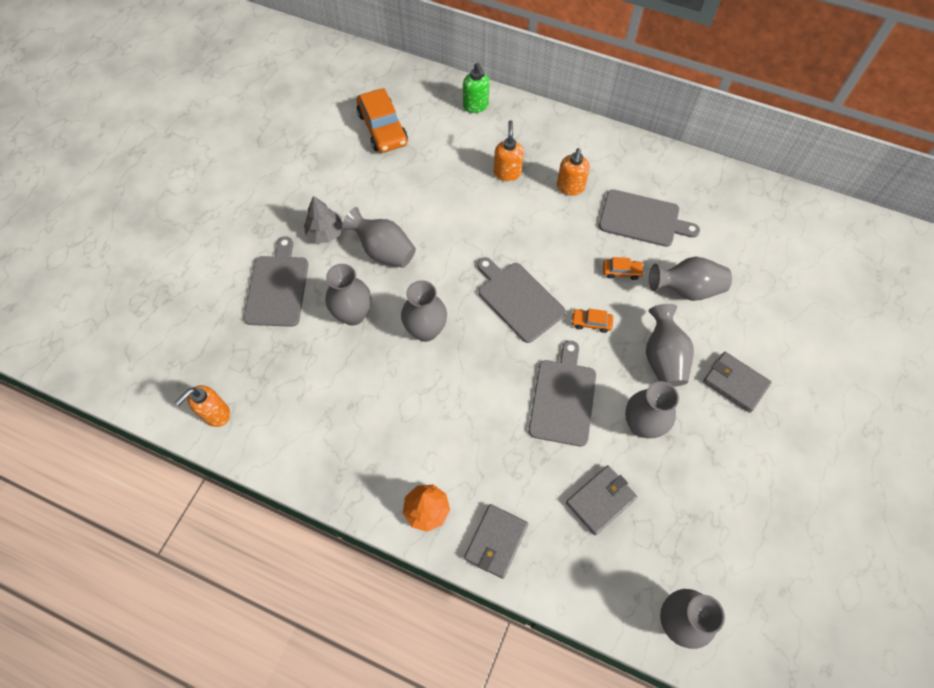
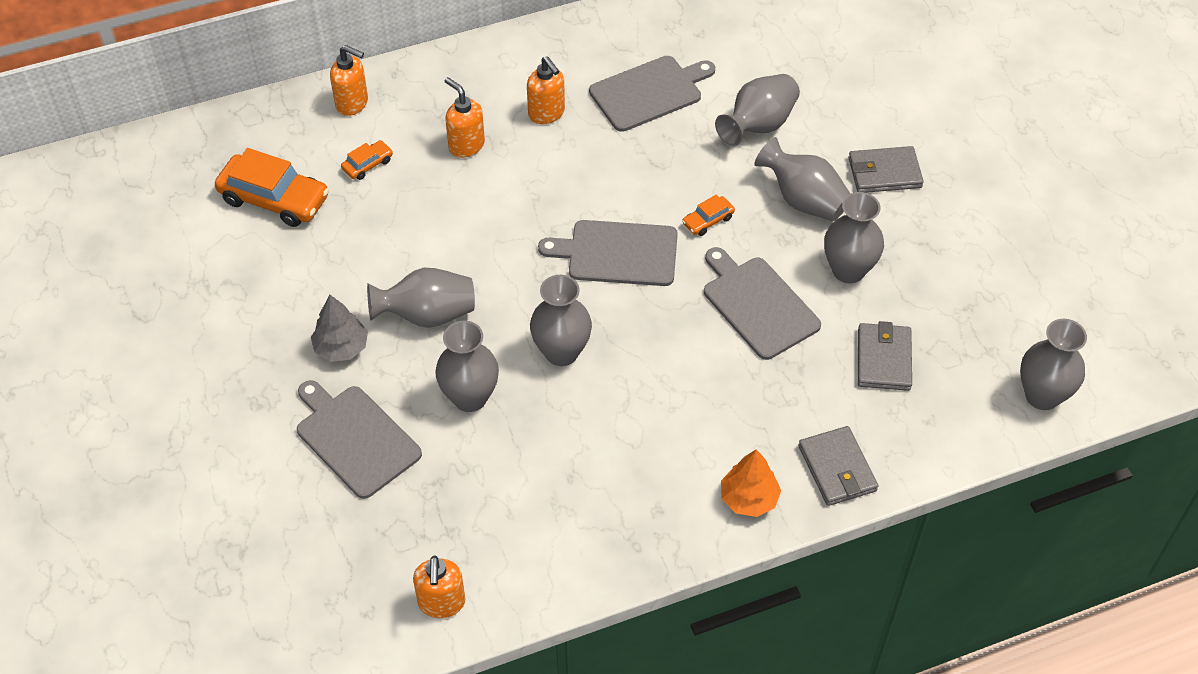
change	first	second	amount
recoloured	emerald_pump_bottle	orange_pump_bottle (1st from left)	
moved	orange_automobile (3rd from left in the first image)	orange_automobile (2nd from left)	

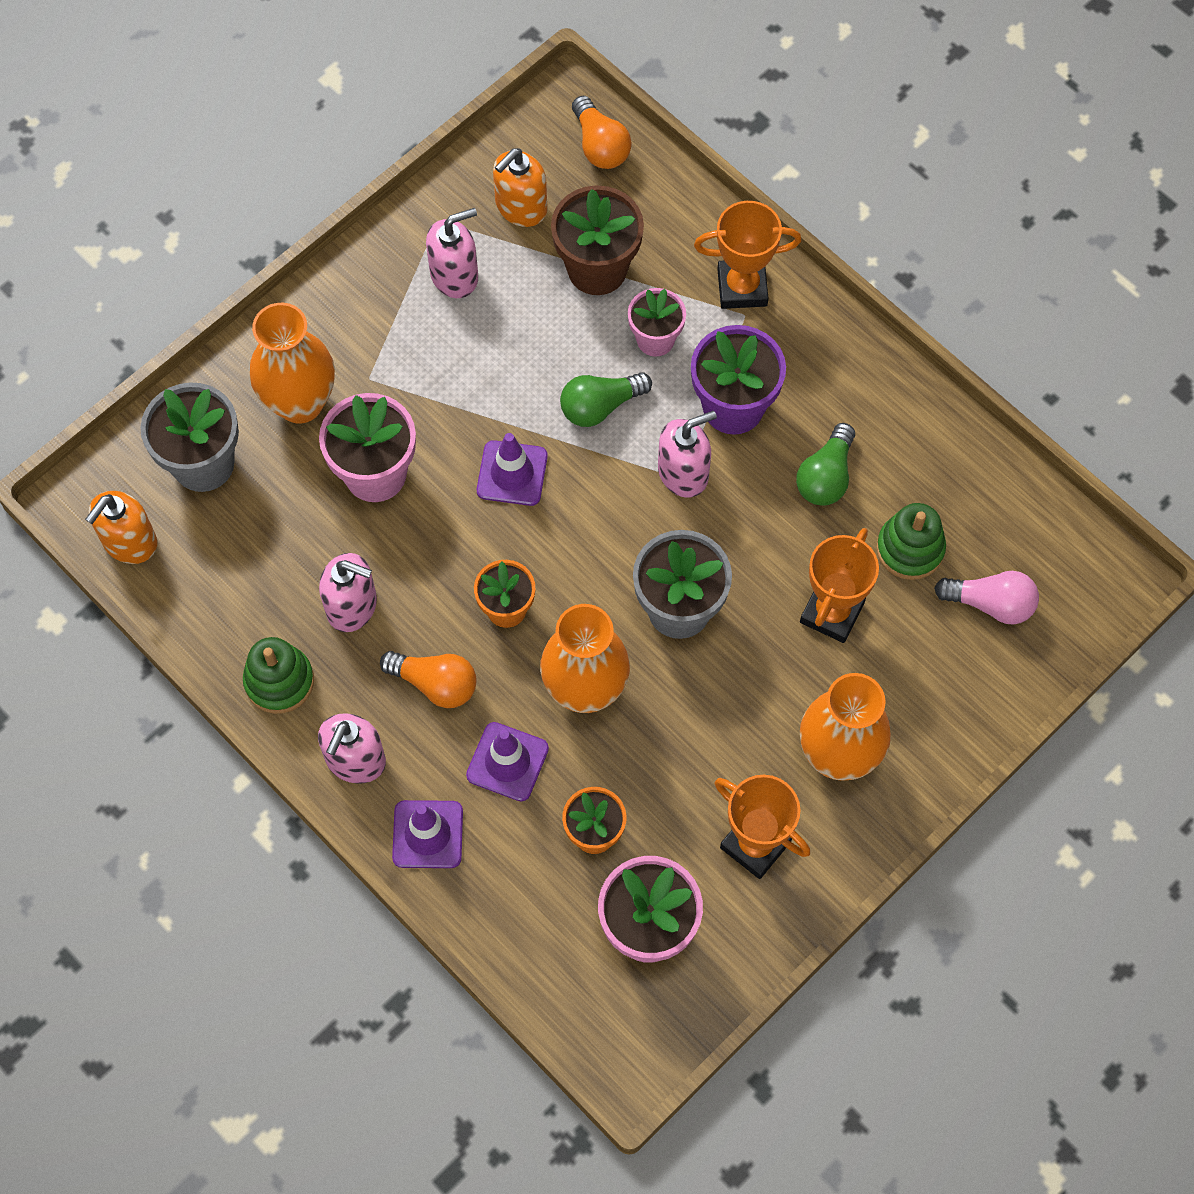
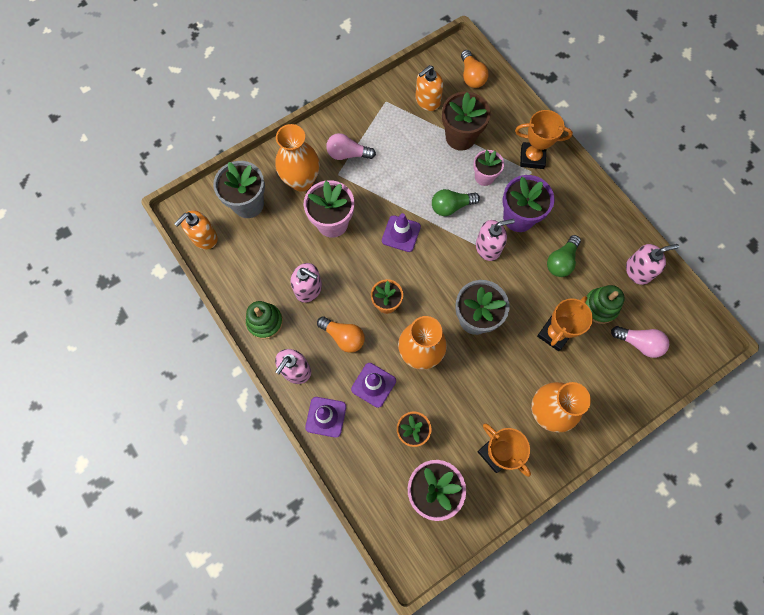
change	first	second	amount
added		pink_bulb (1st from left)	
moved	pink_pump_bottle (3rd from left in the first image)	pink_pump_bottle (4th from left)	

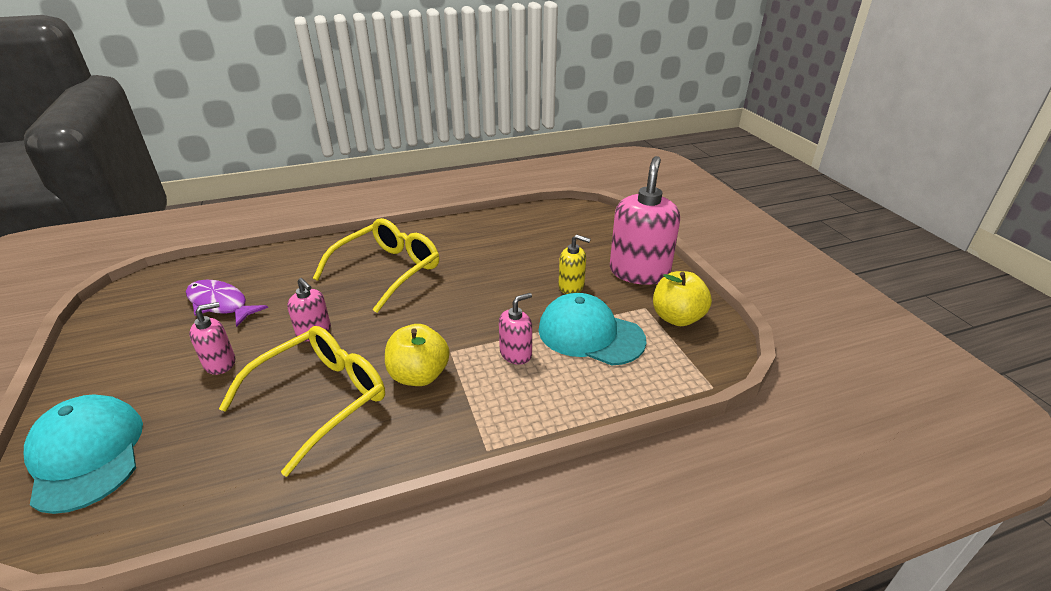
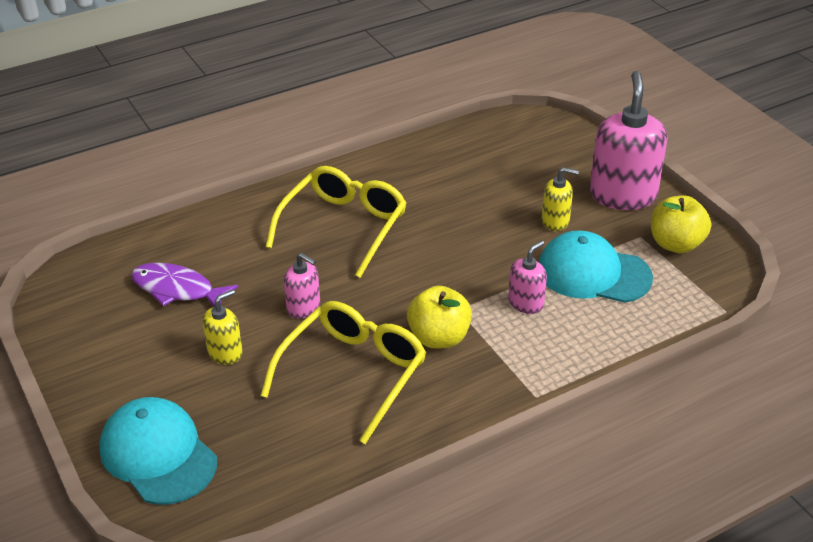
change	first	second	amount
recoloured	pink_pump_bottle (1st from left)	bright_yellow_pump_bottle (1st from left)	

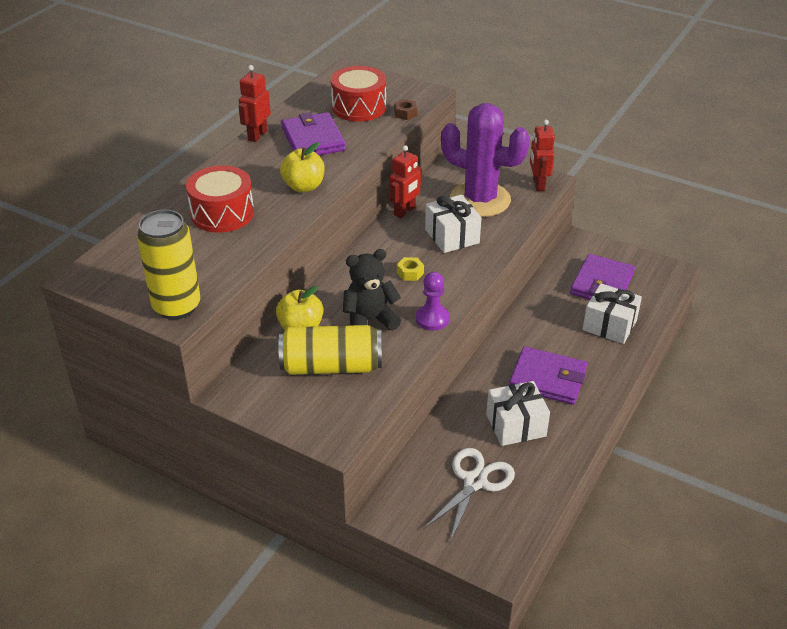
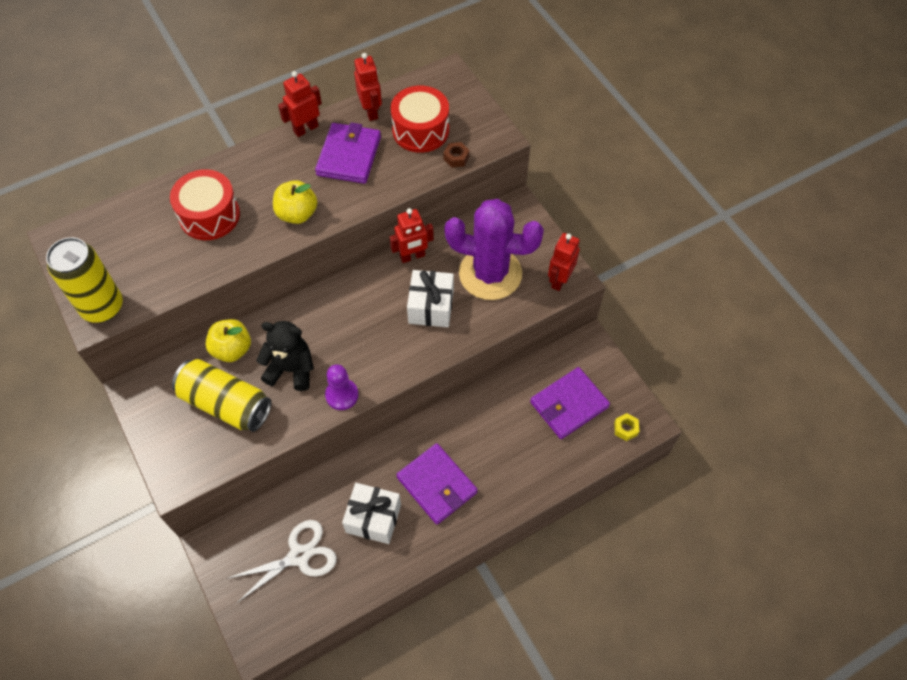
change	first	second	amount
added		crimson_robot_figure (2nd from left)	
turned	violet_prickly_plant		45 degrees counterclockwise
moved	bright_yellow_nut		
removed	pure_white_present (3rd from left)		

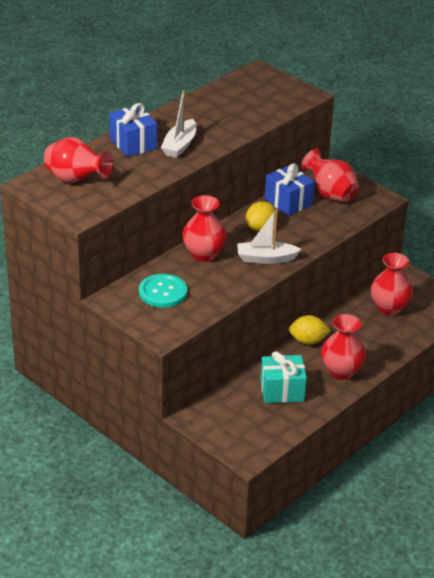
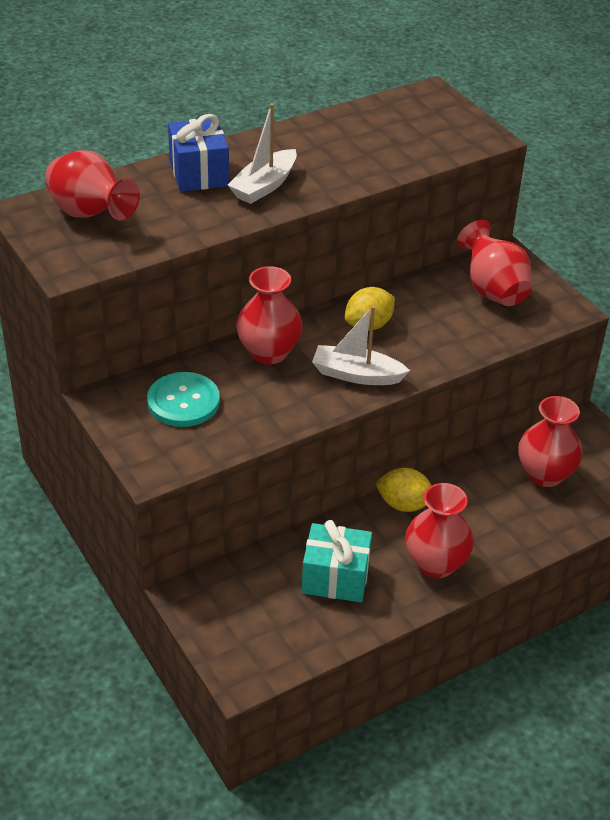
change	first	second	amount
removed	cobalt_present (2nd from left)		

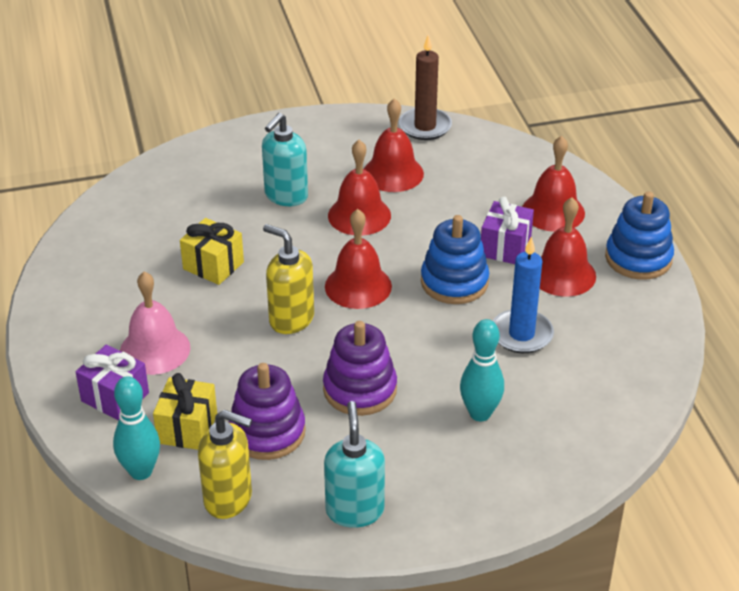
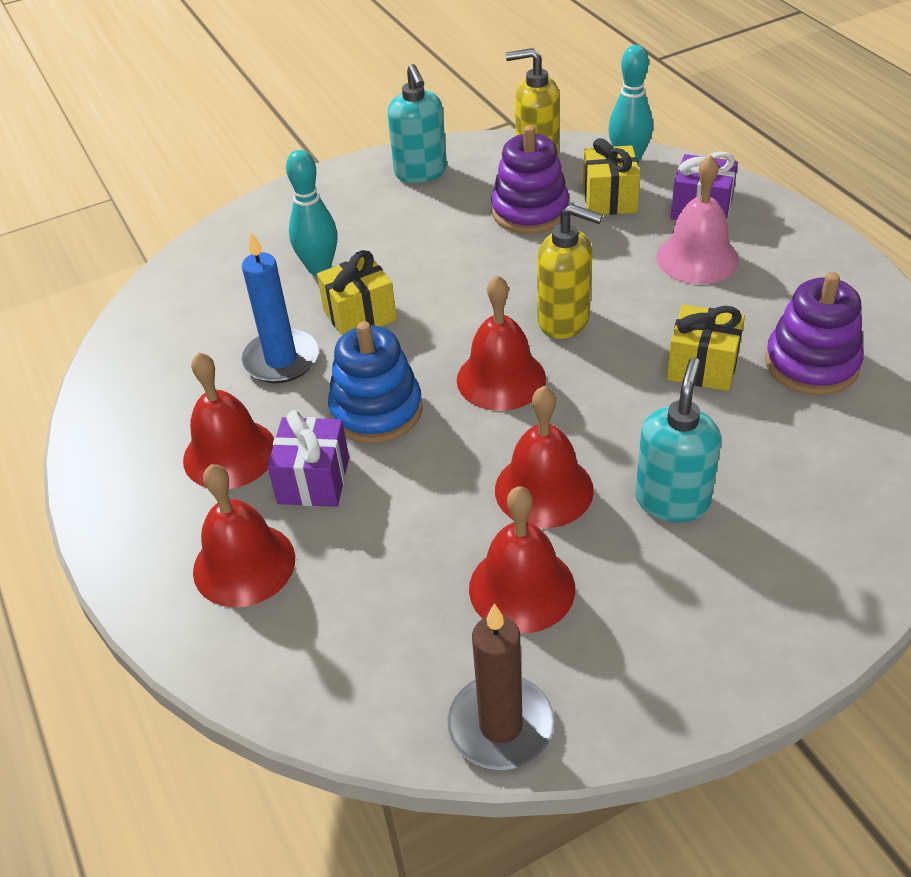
change	first	second	amount
added		bright_yellow_present (1st from left)	
moved	violet_ring_stacker (2nd from left)		
removed	cobalt_ring_stacker (2nd from left)		

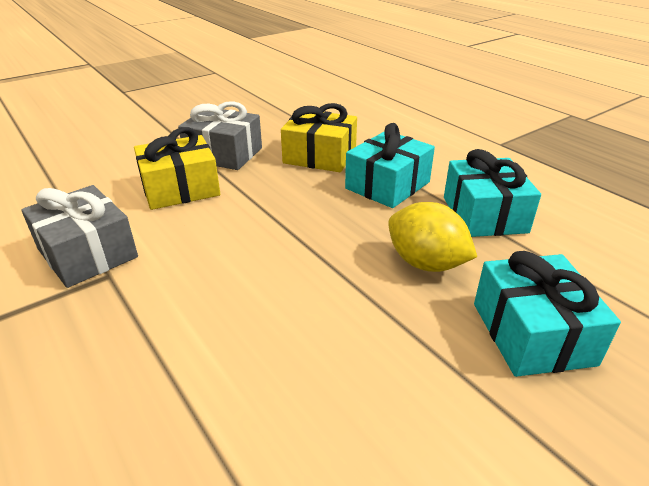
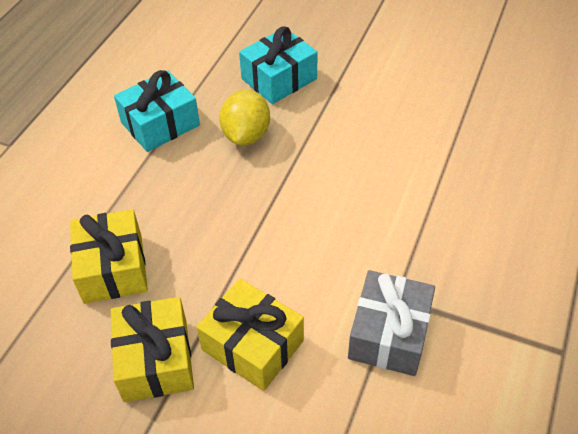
change	first	second	amount
recoloured	ash-grey_present (2nd from left)	bright_yellow_present (2nd from left)	
removed	aqua_present (1st from left)		

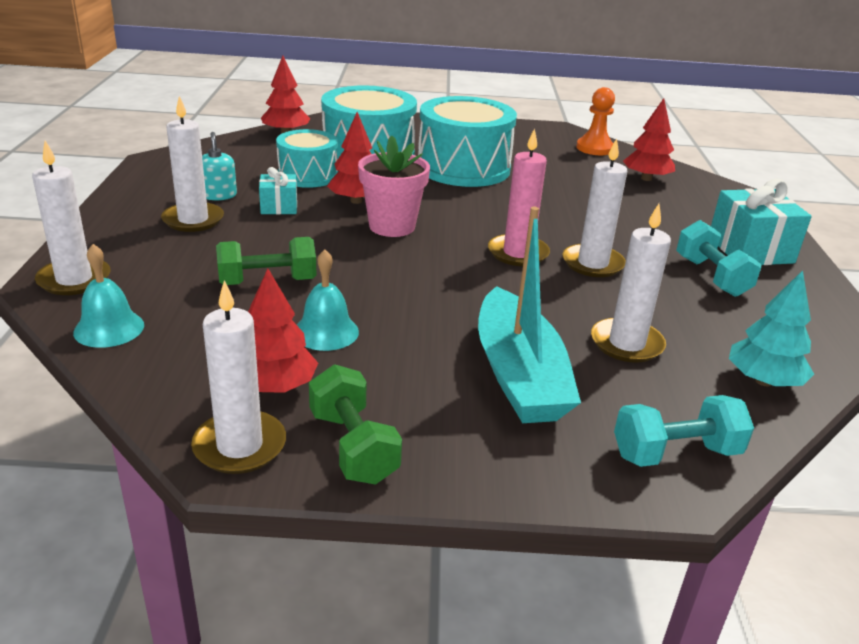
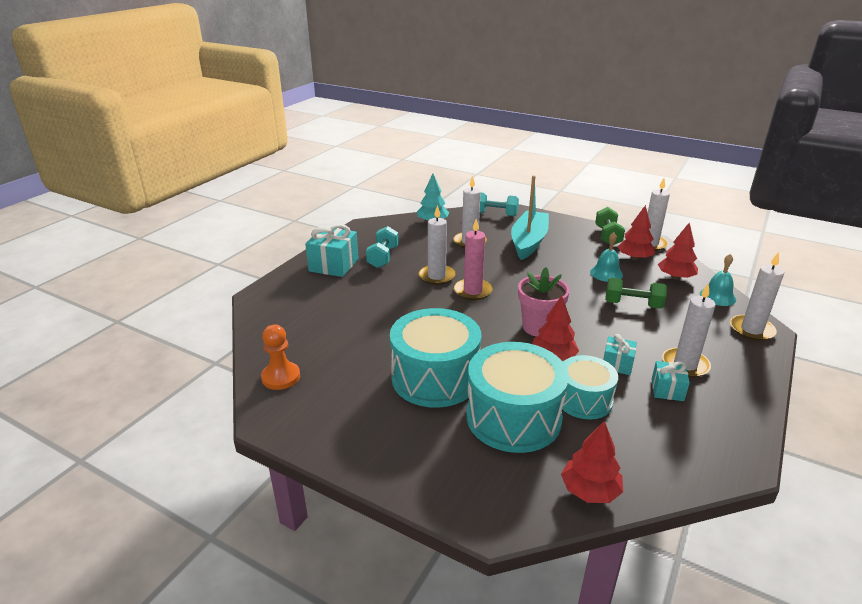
change	first	second	amount
replaced	aqua_pump_bottle	aqua_present (3rd from left)	
moved	crimson_tree (4th from left)		

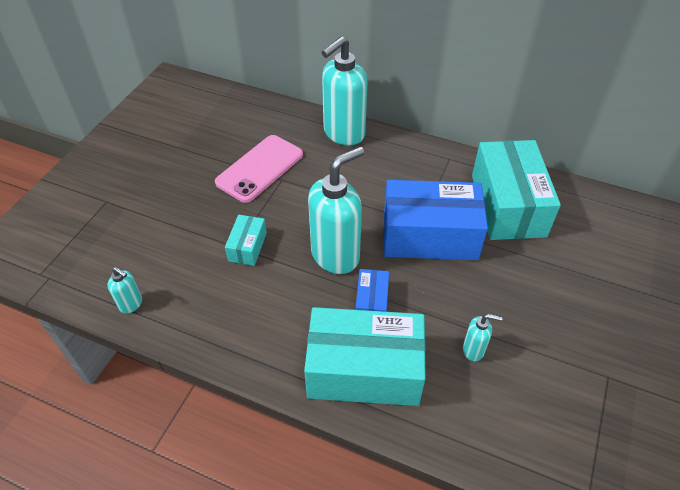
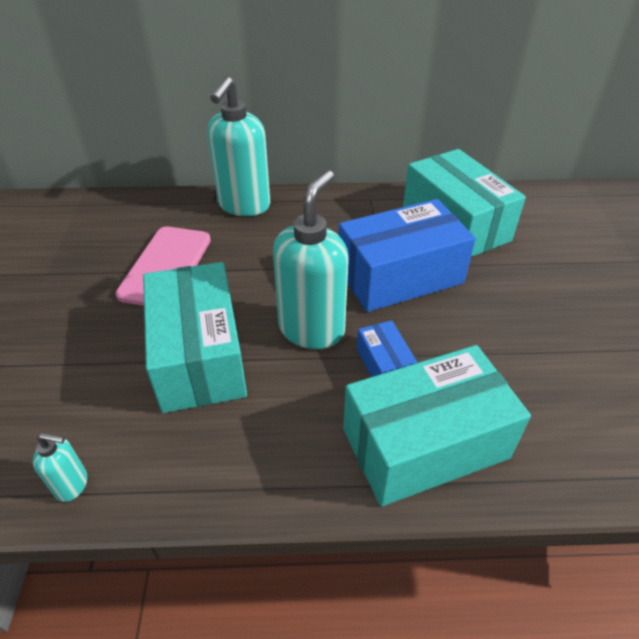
change	first	second	amount
resized	aqua_box (1st from left)		x2.17
removed	aqua_pump_bottle (4th from left)		

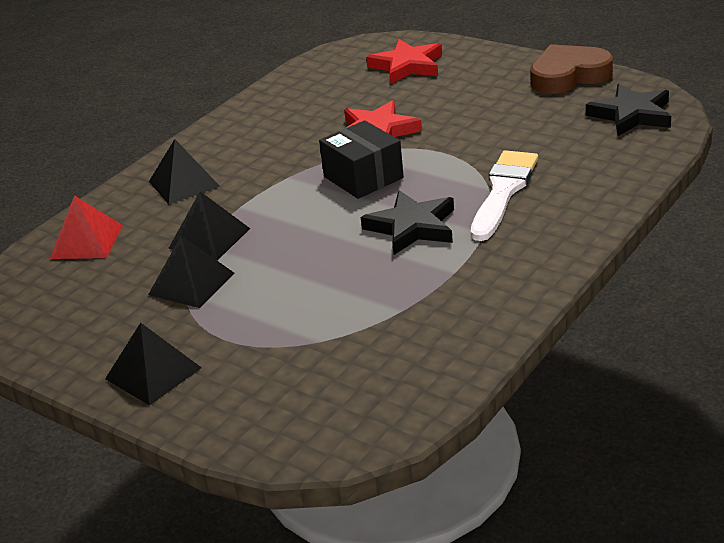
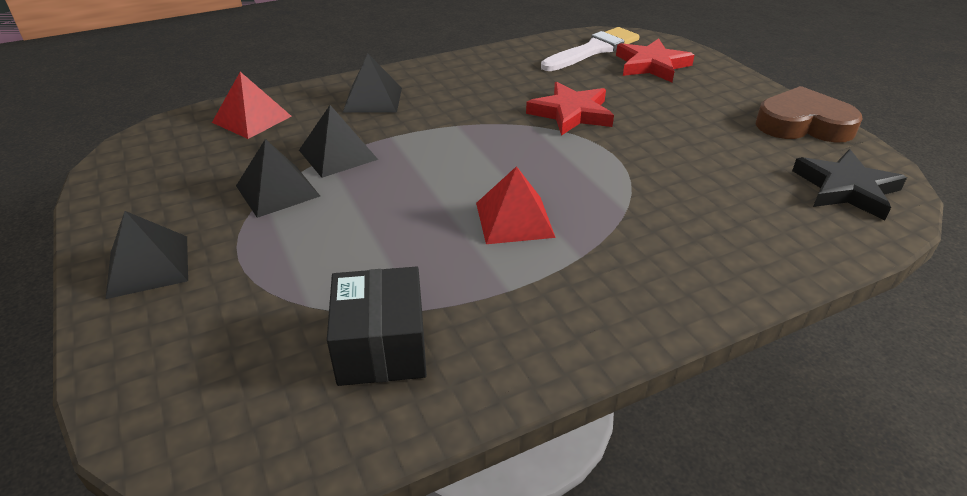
change	first	second	amount
moved	jet-black_box		
replaced	jet-black_star_shape (1st from left)	crimson_pyramid_shape (2nd from left)	
moved	pure_white_paintbrush		

